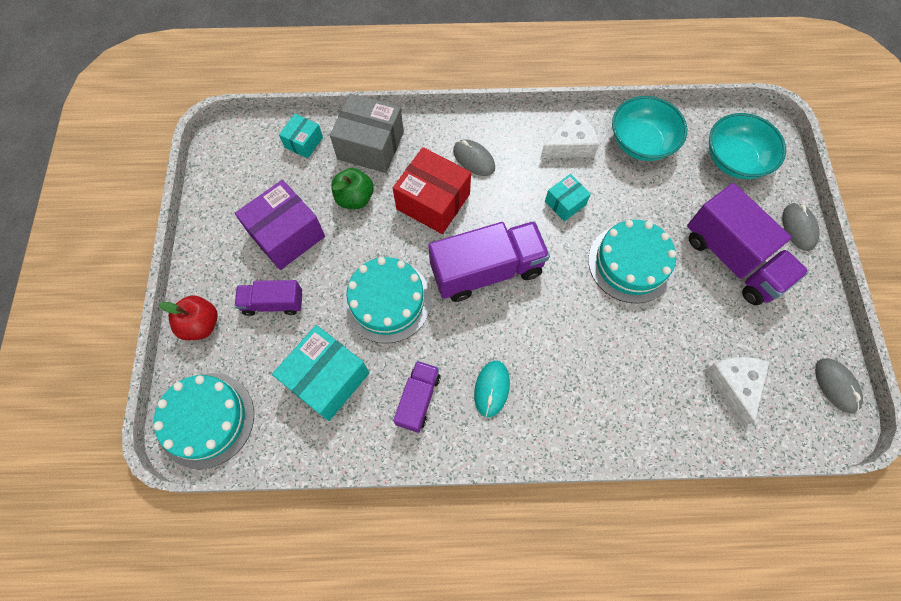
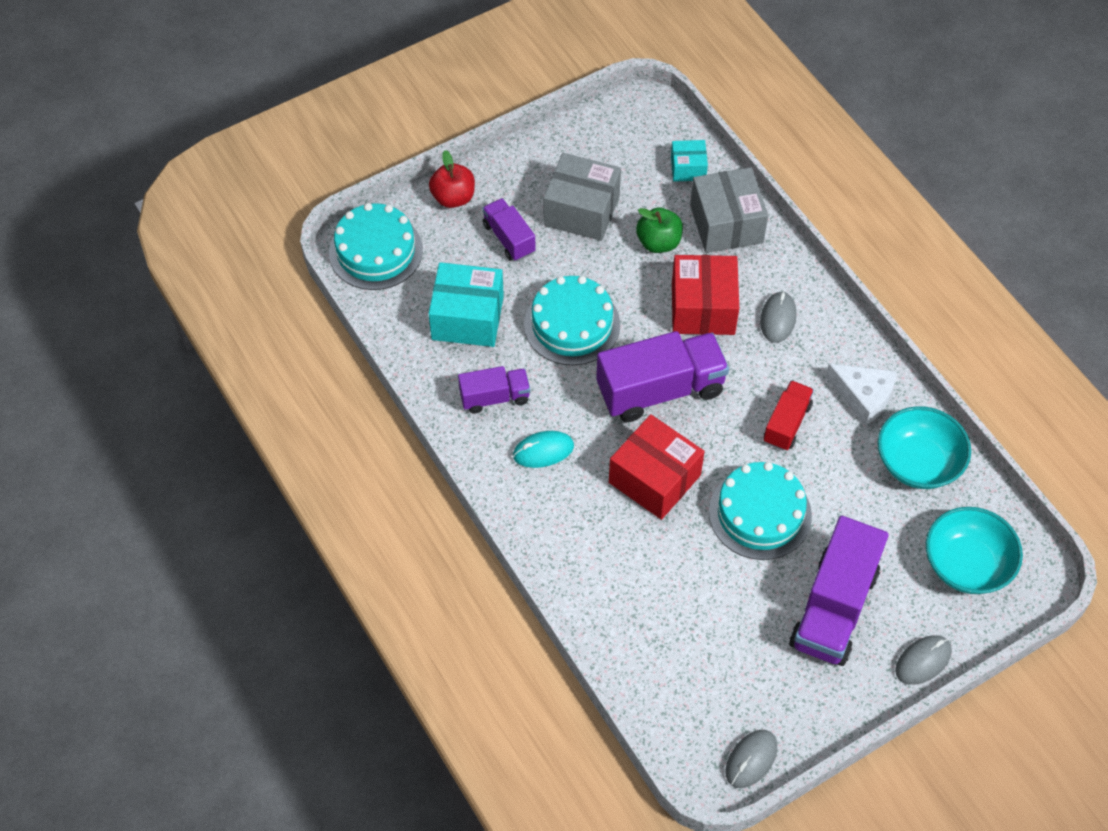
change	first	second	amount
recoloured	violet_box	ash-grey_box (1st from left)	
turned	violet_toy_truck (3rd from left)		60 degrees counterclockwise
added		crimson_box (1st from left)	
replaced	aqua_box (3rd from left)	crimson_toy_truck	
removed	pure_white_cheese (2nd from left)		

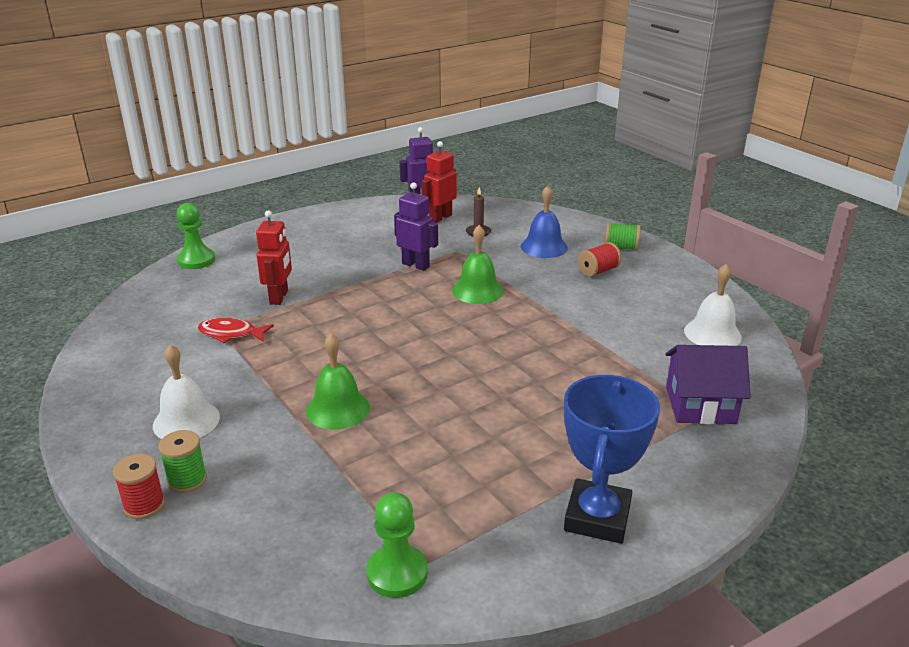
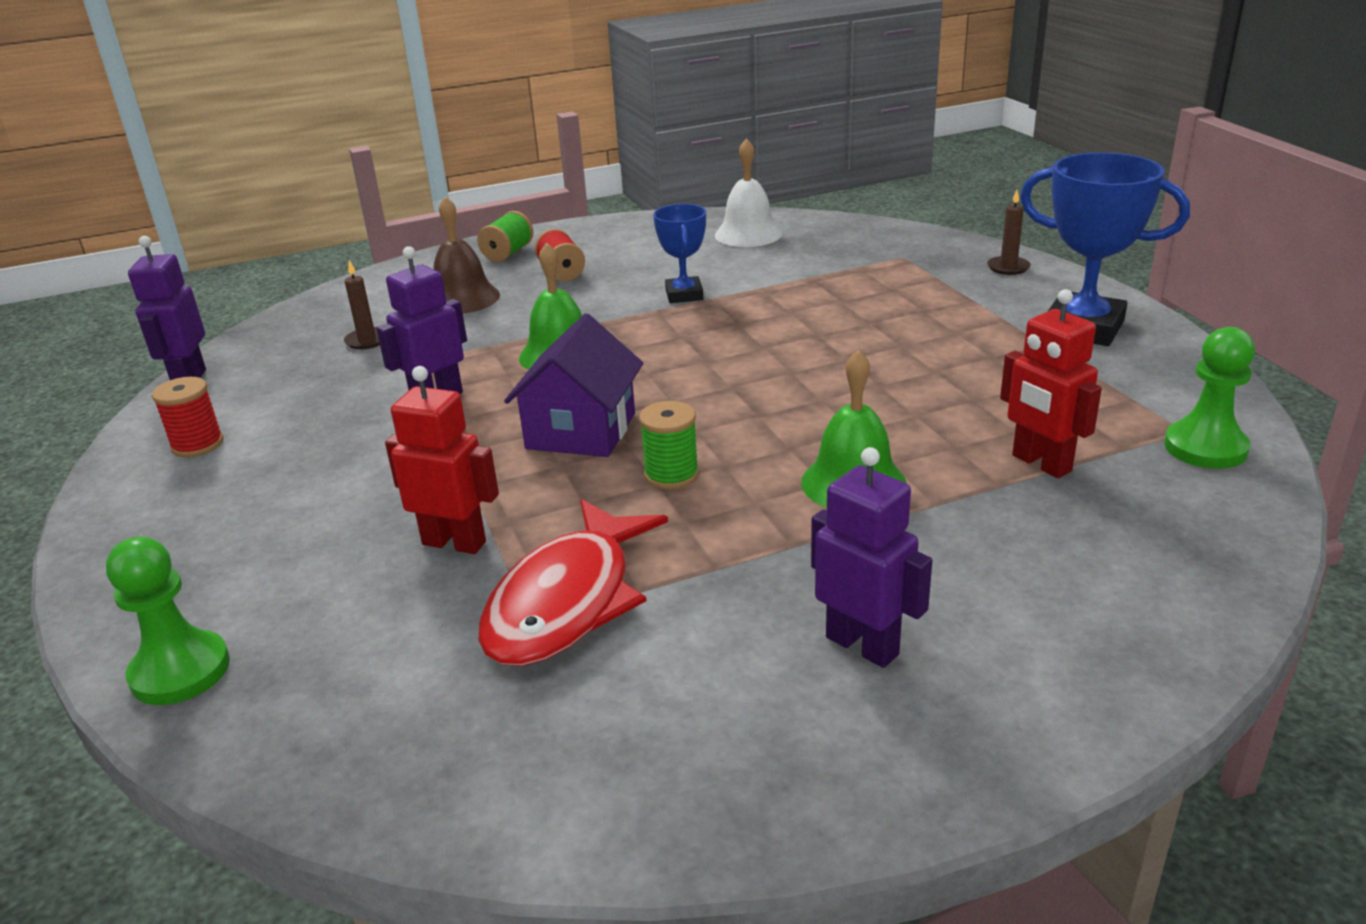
change	first	second	amount
moved	crimson_bobbin (1st from left)		
recoloured	cobalt_hand_bell	brown_hand_bell	
resized	crimson_toy_fish		x1.68
moved	violet_house		
moved	emerald_bobbin (1st from left in the first image)	emerald_bobbin (2nd from left)	
added		cobalt_trophy (1st from left)	
replaced	pure_white_hand_bell (1st from left)	violet_robot_figure (3rd from left)	
added		brown_candle (2nd from left)	
moved	crimson_robot_figure (2nd from left)		

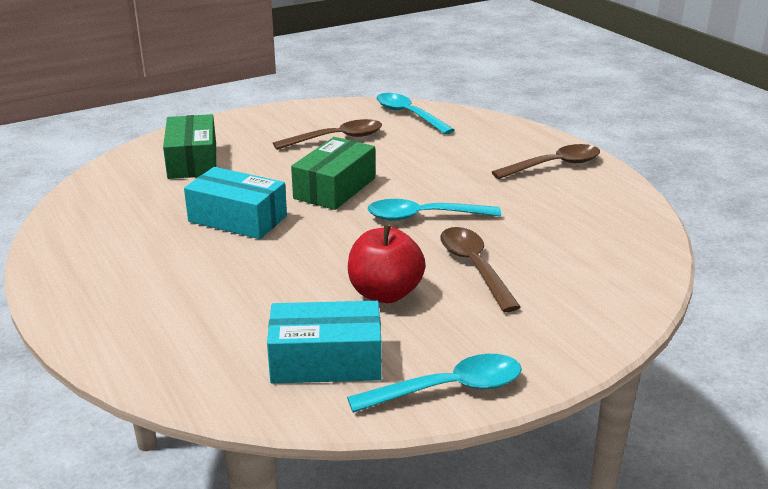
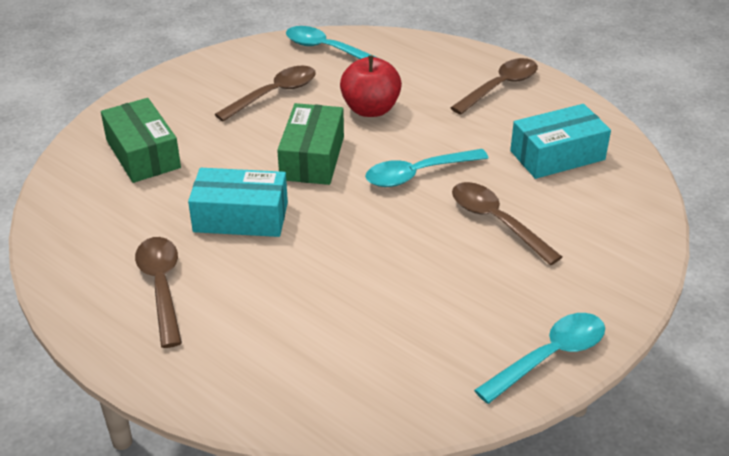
change	first	second	amount
added		brown_teaspoon (1st from left)	
moved	crimson_toy_apple		
moved	aqua_box (2nd from left)		

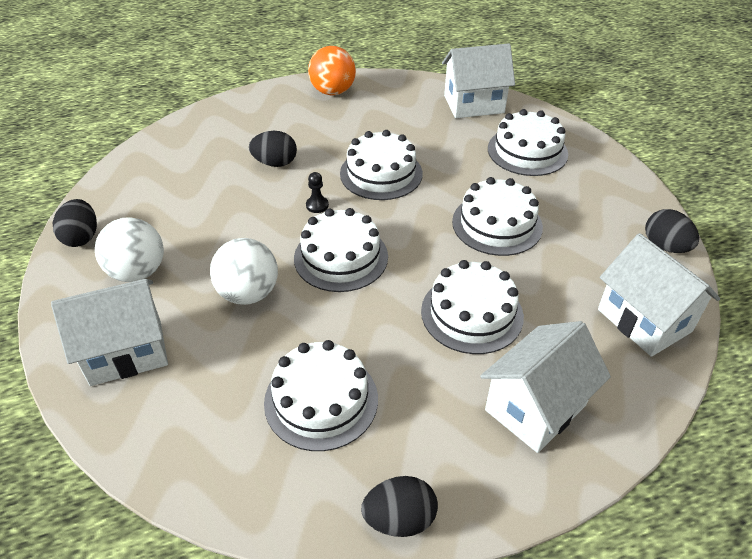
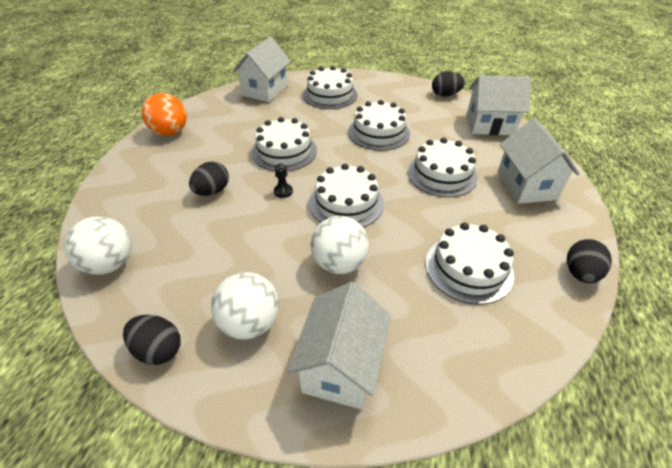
change	first	second	amount
added		pure_white_ball (1st from left)	

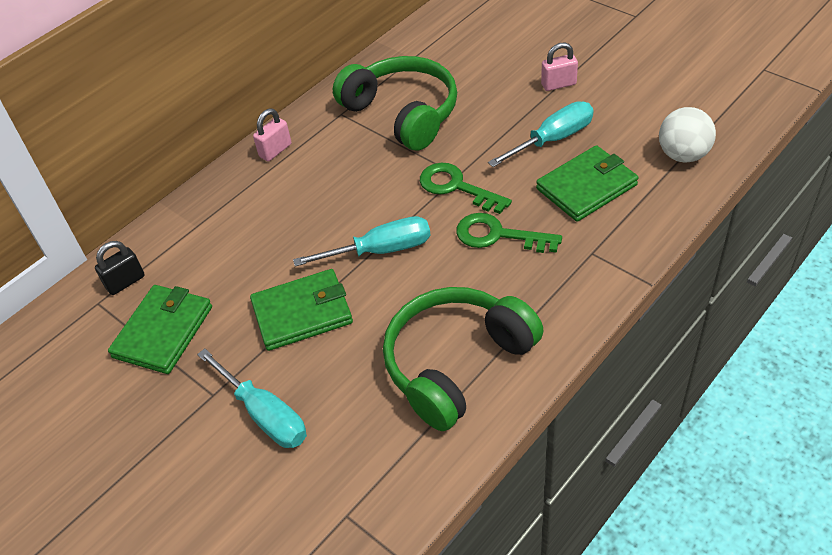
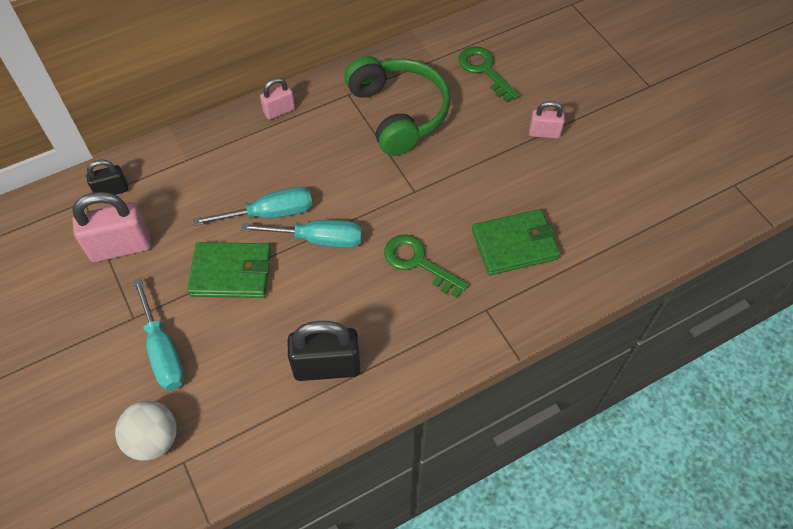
change	first	second	amount
replaced	emerald_wallet (1st from left)	pink_padlock (1st from left)	
moved	pure_white_ball		
moved	aqua_screwdriver (3rd from left in the first image)	aqua_screwdriver (2nd from left)	
replaced	emerald_headset (2nd from left)	jet-black_padlock (2nd from left)	
moved	emerald_key (1st from left in the first image)	emerald_key (2nd from left)	

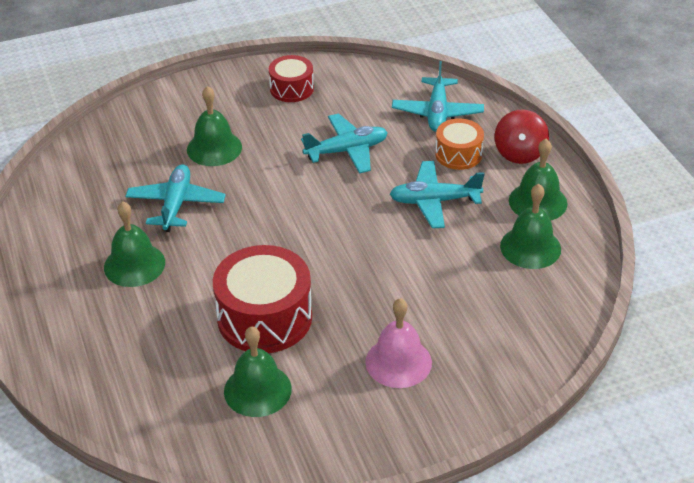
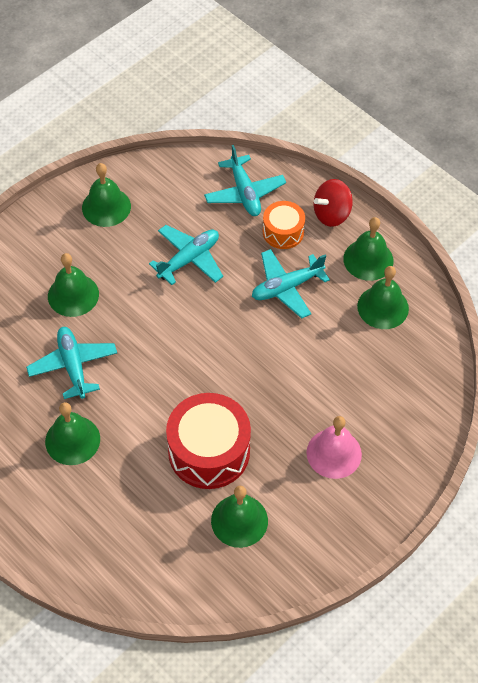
change	first	second	amount
replaced	crimson_toy_drum (2nd from left)	emerald_hand_bell (3rd from left)	
turned	crimson_toy_top		75 degrees clockwise

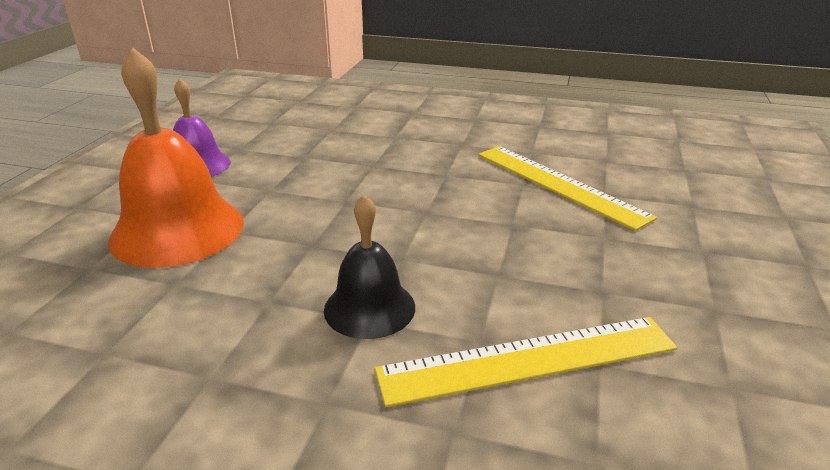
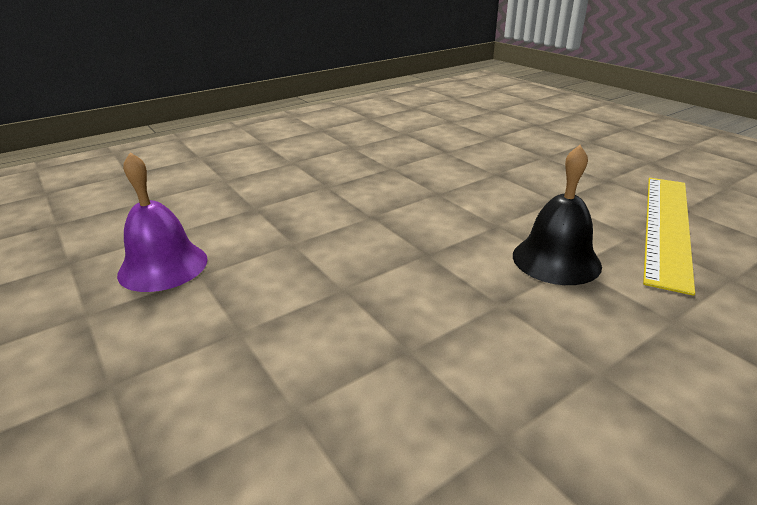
change	first	second	amount
removed	orange_hand_bell		
removed	bright_yellow_measuring_stick (2nd from left)		

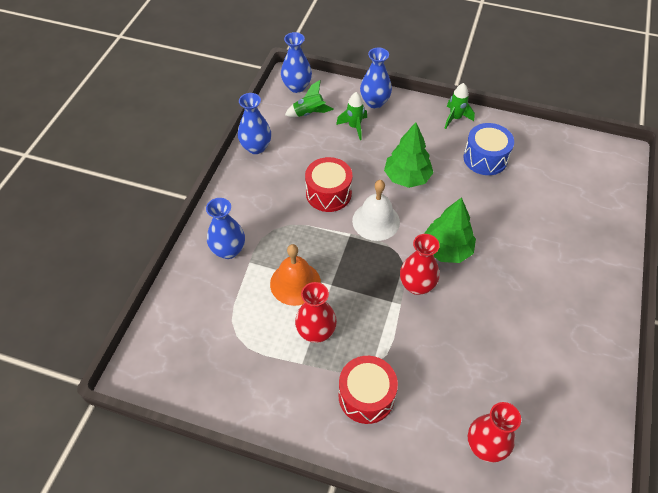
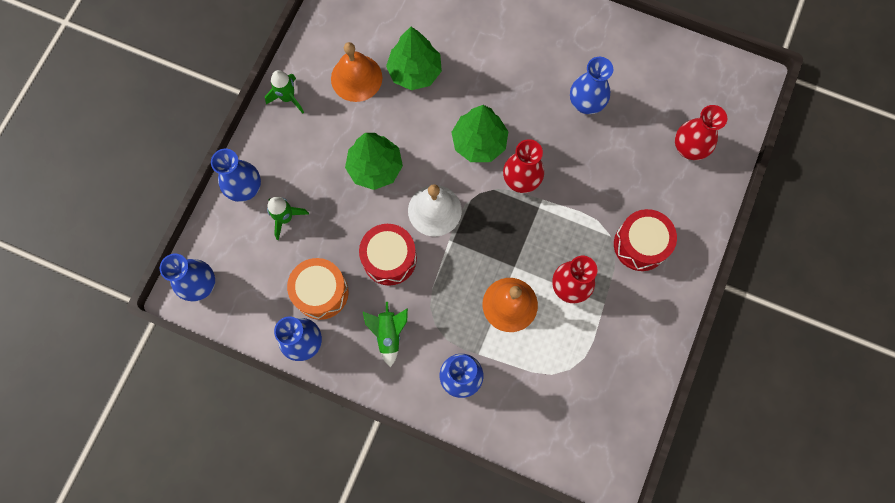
change	first	second	amount
added		orange_toy_drum	
replaced	cobalt_toy_drum	orange_hand_bell (1st from left)	
moved	emerald_toy_rocket (1st from left in the first image)	emerald_toy_rocket (3rd from left)	
added		emerald_tree (2nd from left)	
added		cobalt_tall_vase (5th from left)	

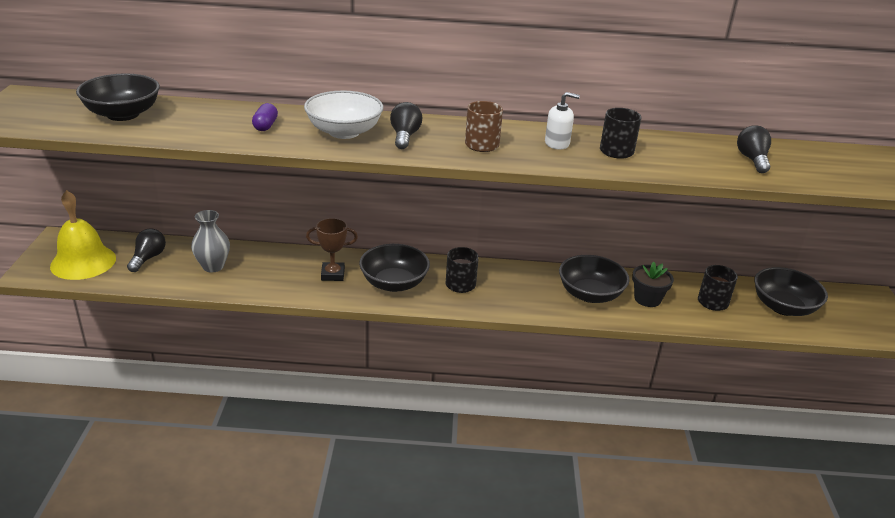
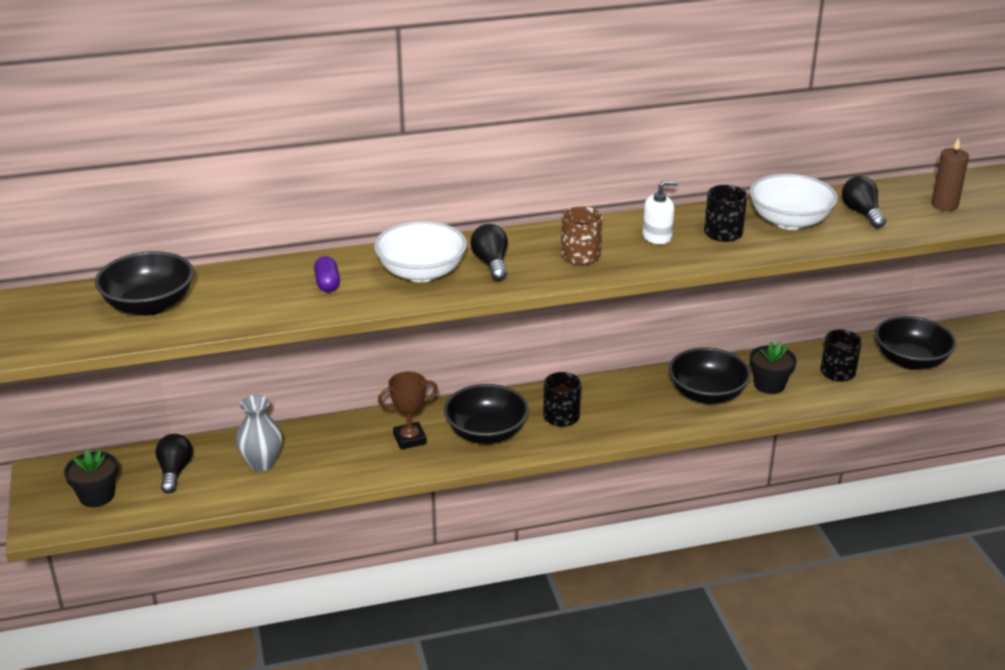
change	first	second	amount
replaced	bright_yellow_hand_bell	jet-black_flower_pot (1st from left)	
added		pure_white_serving_bowl (2nd from left)	
added		brown_candle	

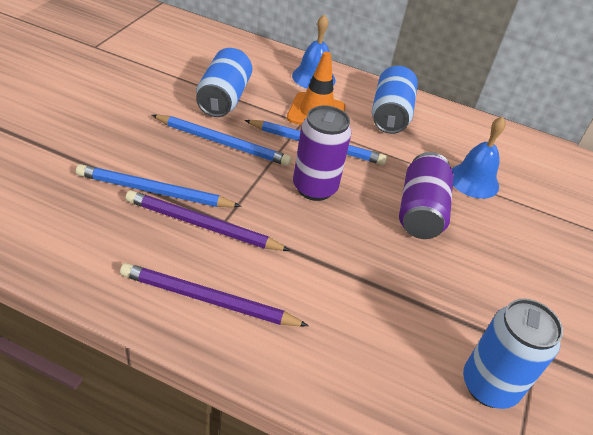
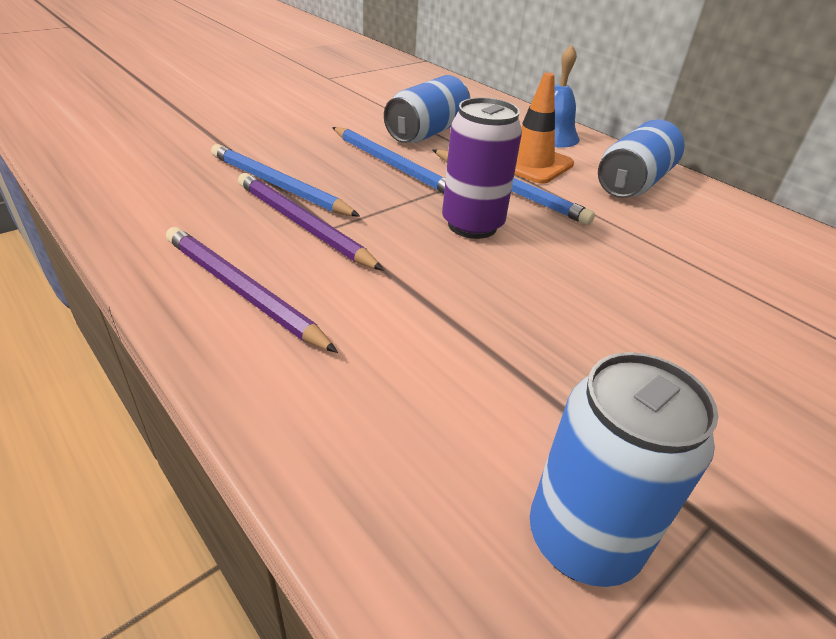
change	first	second	amount
removed	violet_can (2nd from left)		
removed	cobalt_hand_bell (2nd from left)		

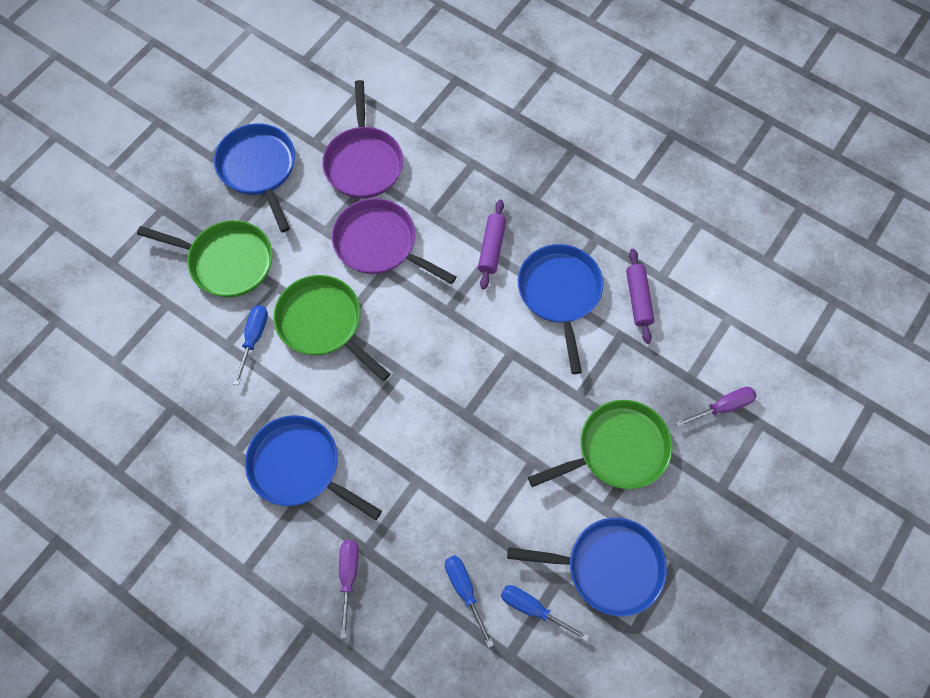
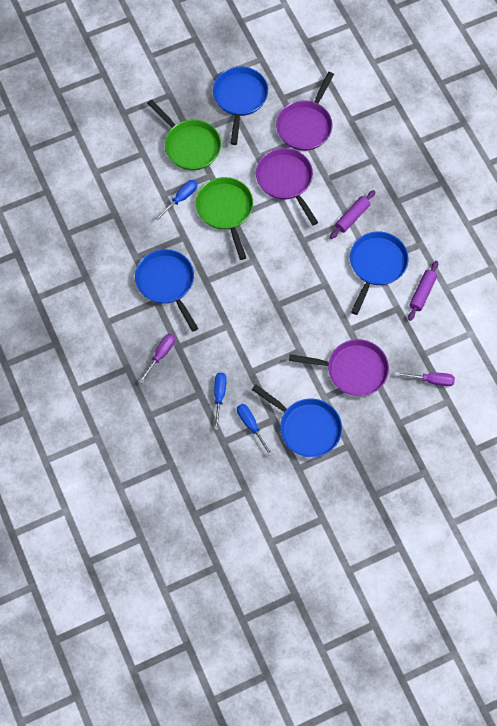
change	first	second	amount
recoloured	emerald_pan (3rd from left)	violet_pan (3rd from left)	

